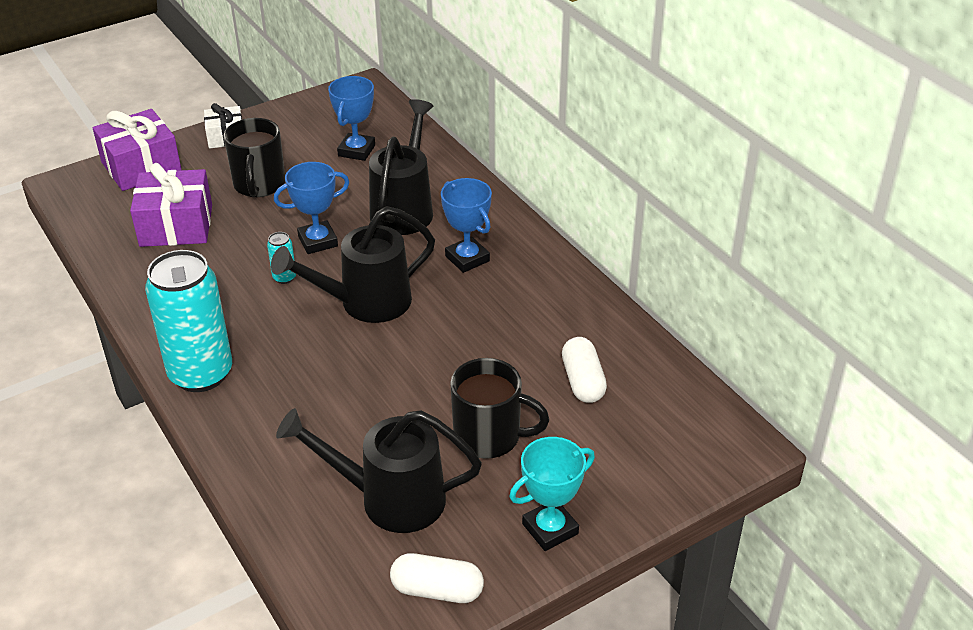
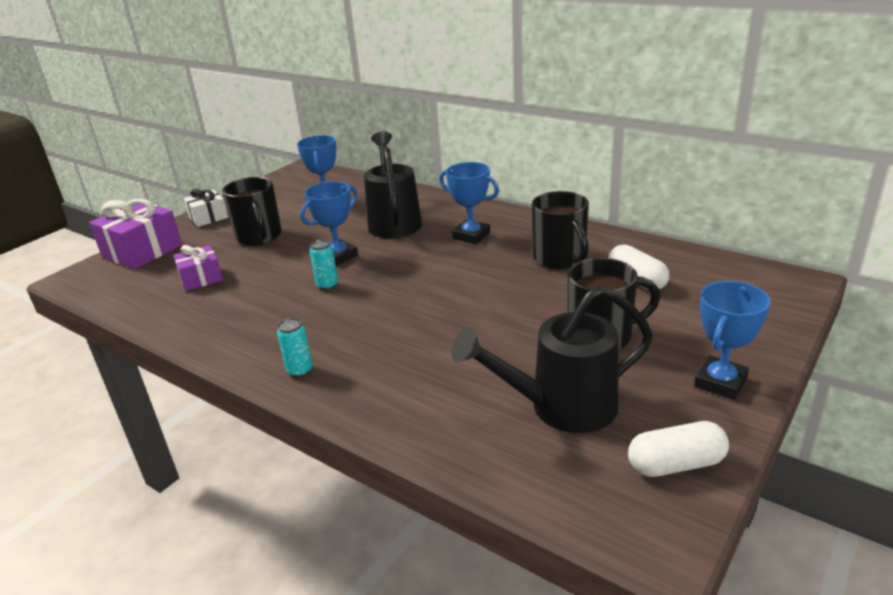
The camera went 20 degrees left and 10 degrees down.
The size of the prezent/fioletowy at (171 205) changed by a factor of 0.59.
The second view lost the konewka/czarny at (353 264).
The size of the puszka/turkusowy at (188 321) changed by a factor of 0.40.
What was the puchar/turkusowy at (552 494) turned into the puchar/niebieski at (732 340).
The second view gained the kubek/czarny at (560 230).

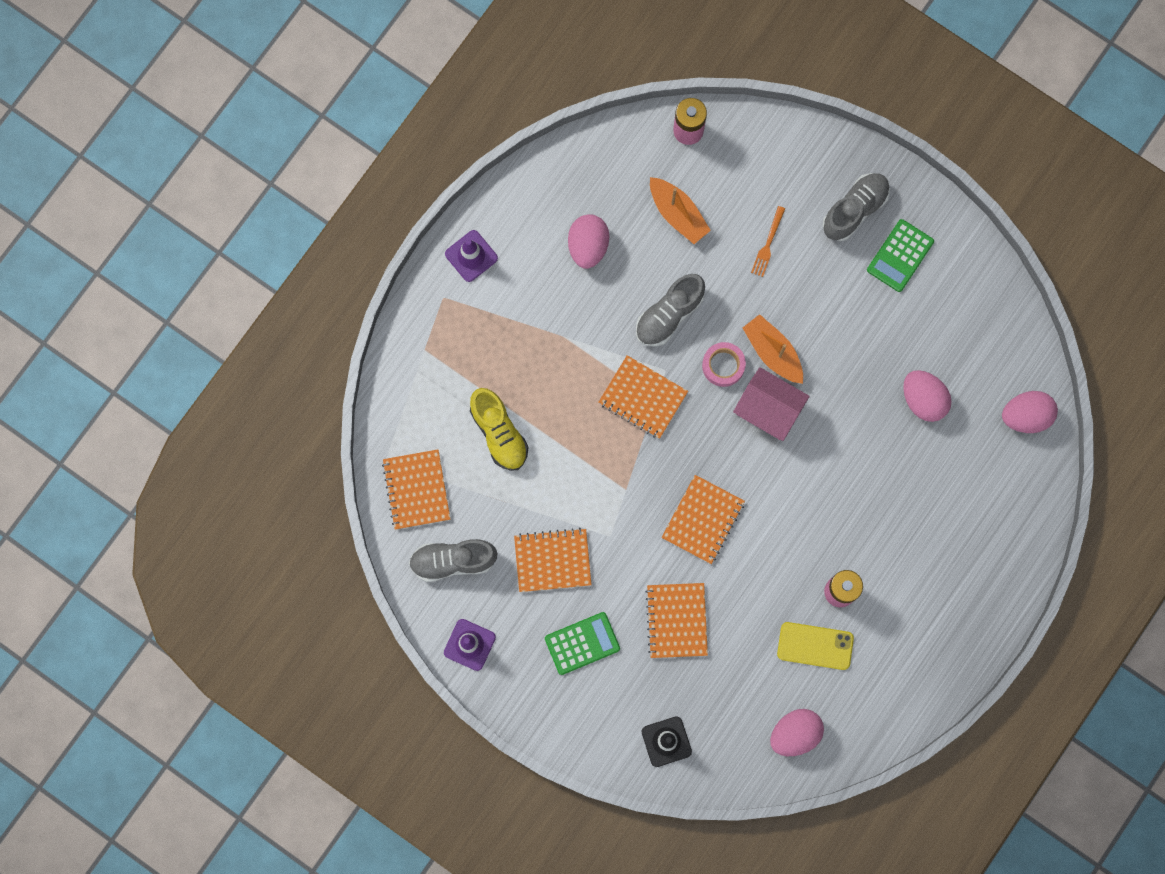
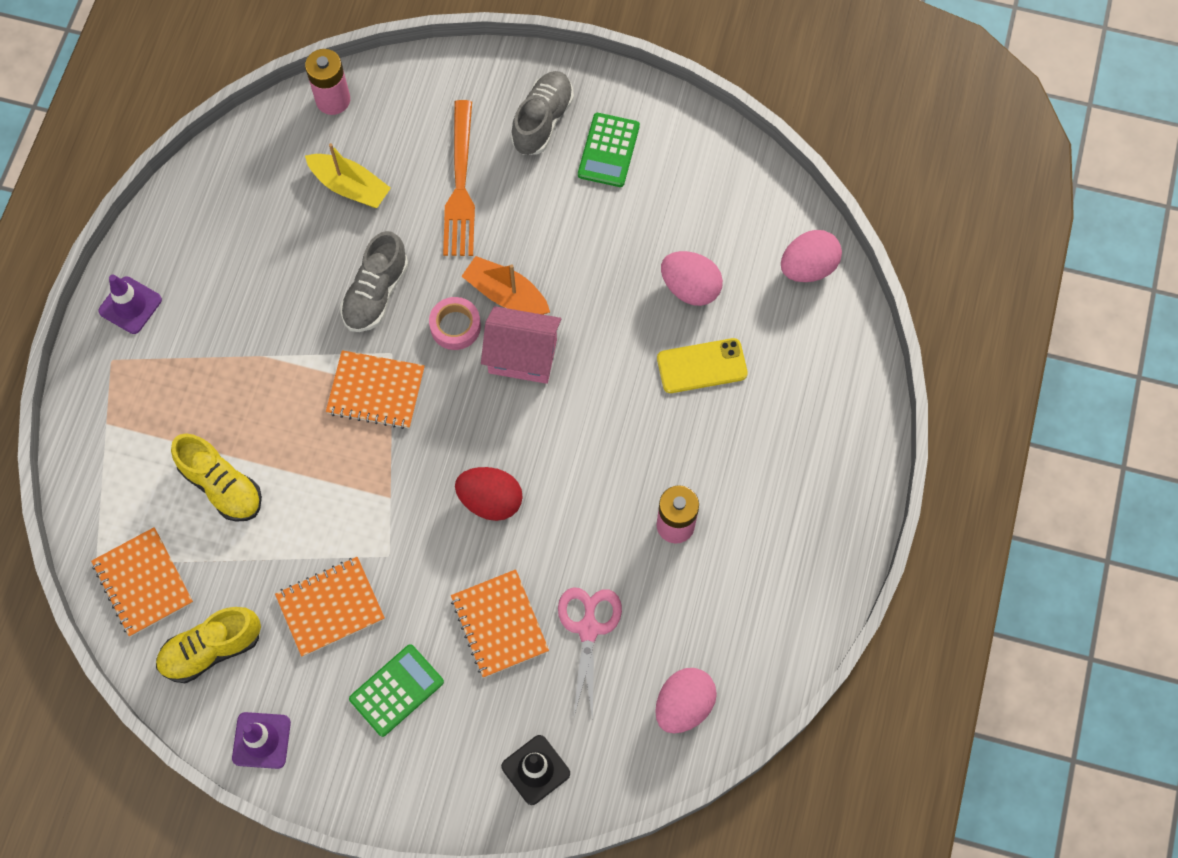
The camera went 20 degrees left and 10 degrees down.
What was the łódka/pomarańczowy at (680 210) turned into the łódka/żółty at (348 175).
The size of the widelec/pomarańczowy at (768 241) changed by a factor of 2.00.
The second view lost the jajko/różowy at (588 241).
Where the zeszyt/pomarańczowy stood at (703 519), the jajko/czerwony came to stand at (489 494).
What was the but/szary at (453 560) turned into the but/żółty at (208 645).
The telefon/żółty ended up elsewhere, having gone from (815 646) to (702 365).
The second view gained the nożyczki/różowy at (590 653).

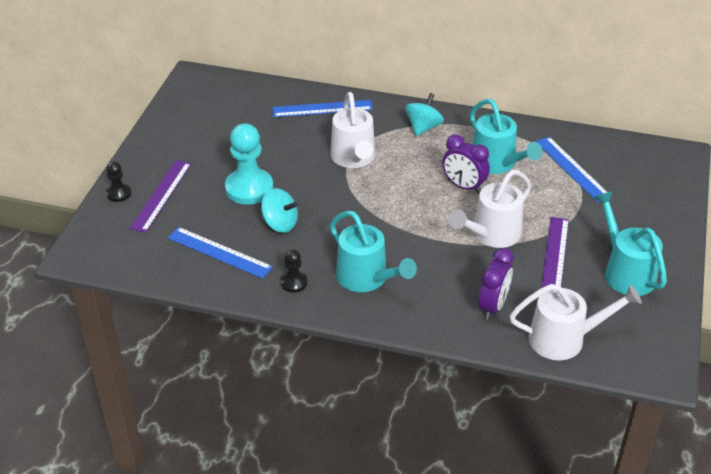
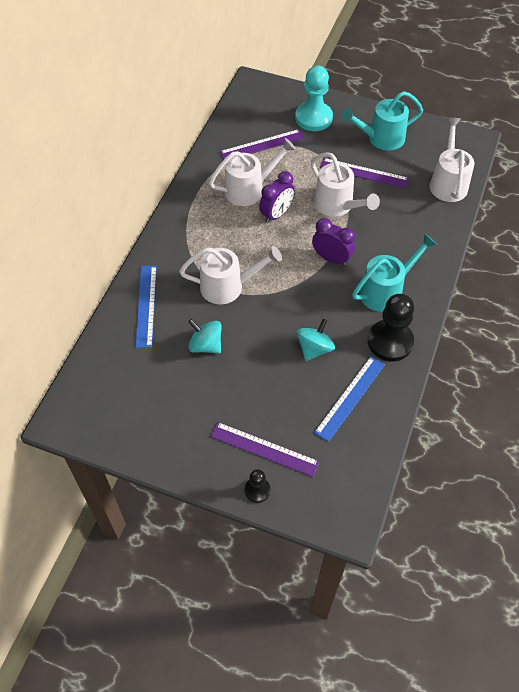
The camera went 85 degrees left and 15 degrees up.
The bączek/turkusowy ended up elsewhere, having gone from (424 114) to (205 336).
What was the konewka/turkusowy at (506 136) turned into the konewka/biały at (252 172).
The pionek/turkusowy ended up elsewhere, having gone from (249 164) to (314 98).
What was the linijka/niebieski at (574 169) turned into the linijka/fioletowy at (262 144).
The budzik/fioletowy ended up elsewhere, having gone from (496 284) to (333 242).
The size of the pionek/czarny at (294 271) changed by a factor of 1.96.

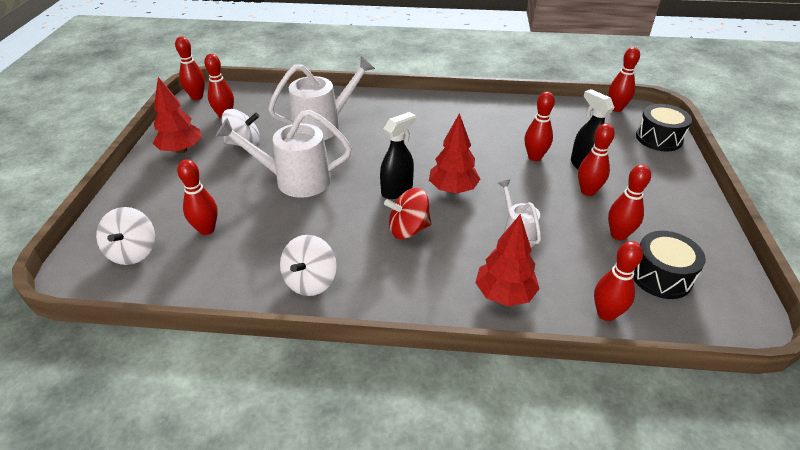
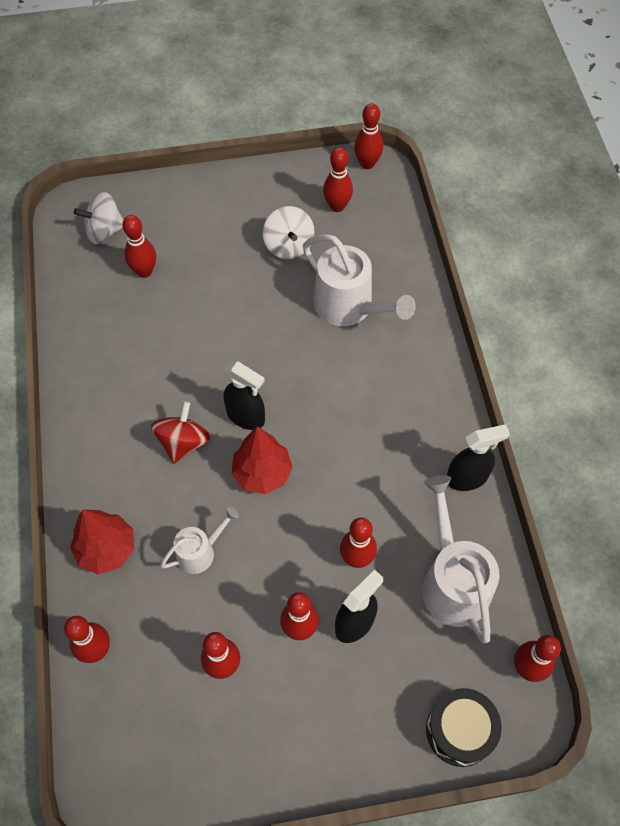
The camera went 75 degrees right and 20 degrees up.
The second view lost the drzewko/czerwony at (177 115).
The konewka/biały ended up elsewhere, having gone from (284 154) to (460 559).
The bączek/czerwony at (408 213) ended up facing another way, 45 degrees clockwise from before.
The second view lost the bęben/czarny at (670 265).
The second view lost the bączek/biały at (308 265).
The second view gained the spryskiwacz/czarny at (478 457).

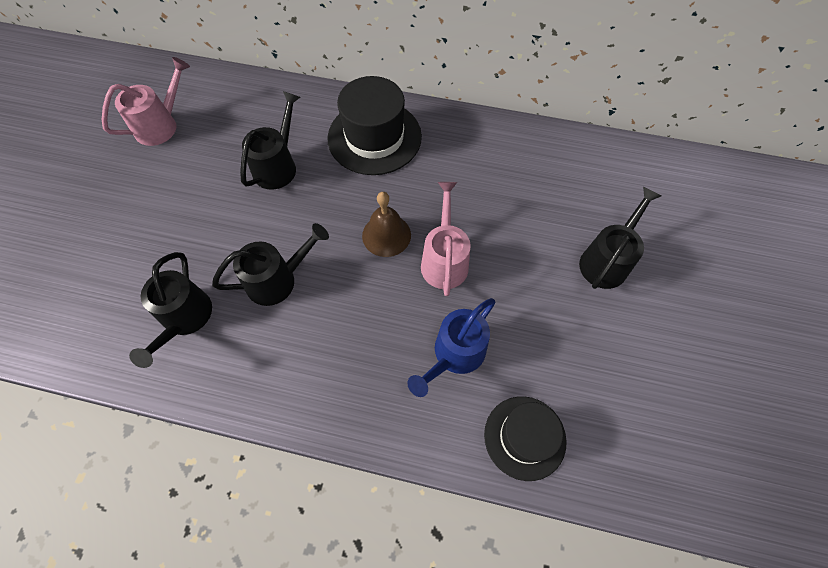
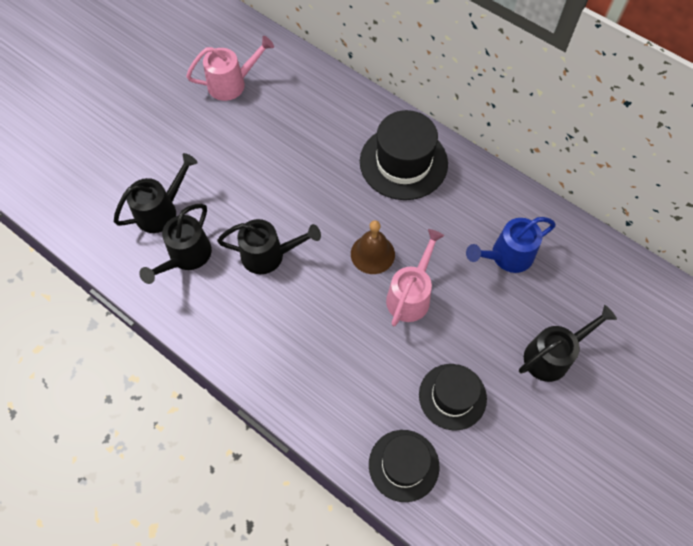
The camera went 25 degrees right and 0 degrees up.
The konewka/czarny ended up elsewhere, having gone from (270 140) to (156 193).
The konewka/niebieski ended up elsewhere, having gone from (451 347) to (511 245).
The second view gained the kapelusz/czarny at (453 397).

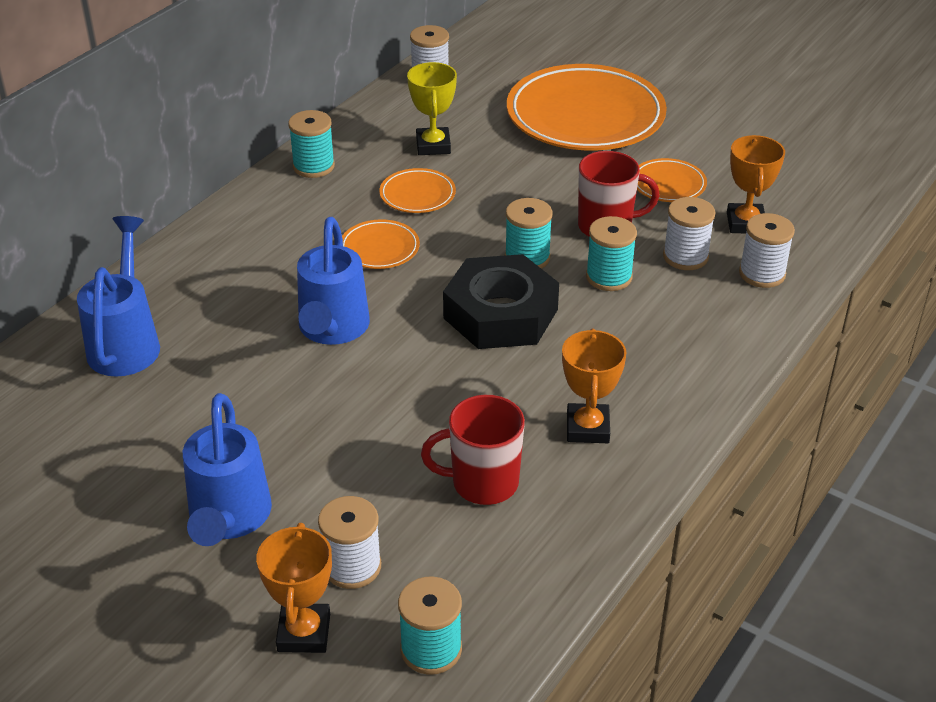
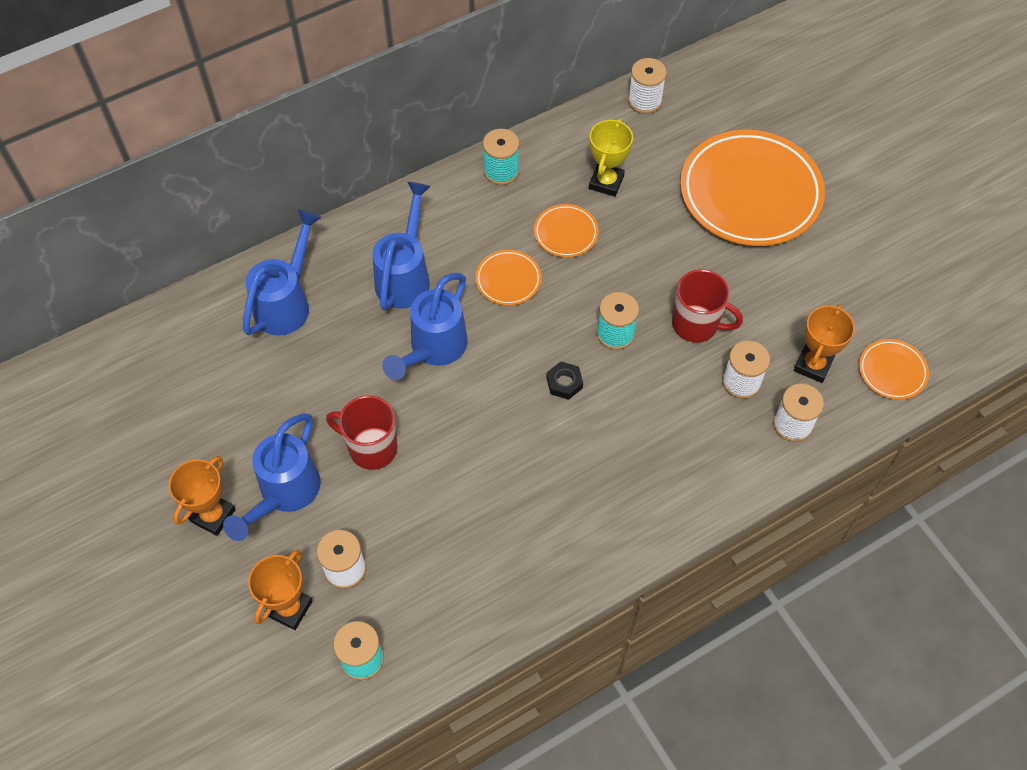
The camera went 25 degrees right and 20 degrees up.
The talerz/pomarańczowy ended up elsewhere, having gone from (672 180) to (894 369).
The second view lost the szpulka/turkusowy at (611 253).
The size of the nakrętka/czarny at (501 301) changed by a factor of 0.40.
The puchar/pomarańczowy ended up elsewhere, having gone from (594 386) to (202 496).
The kubek/czerwony ended up elsewhere, having gone from (473 450) to (362 432).
The second view gained the konewka/niebieski at (401 246).

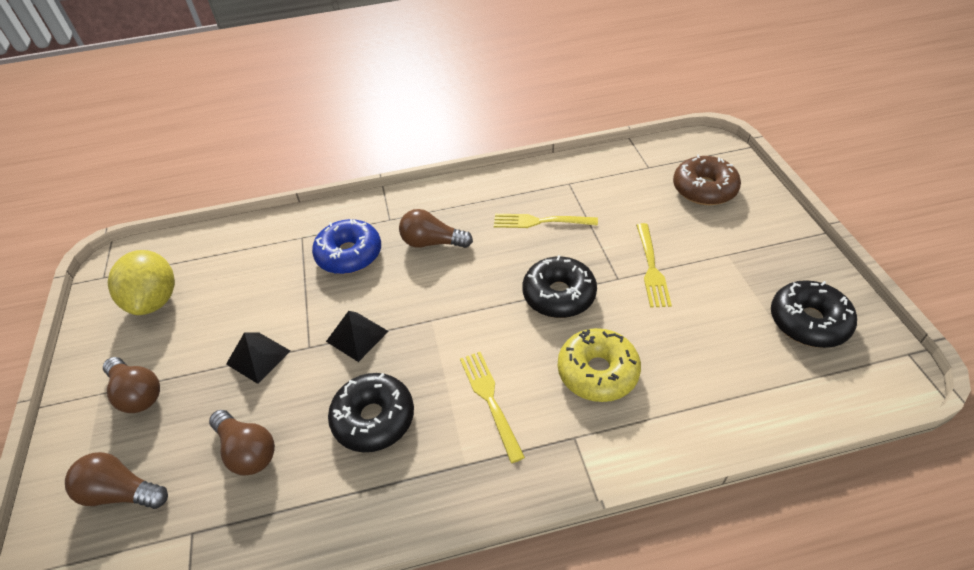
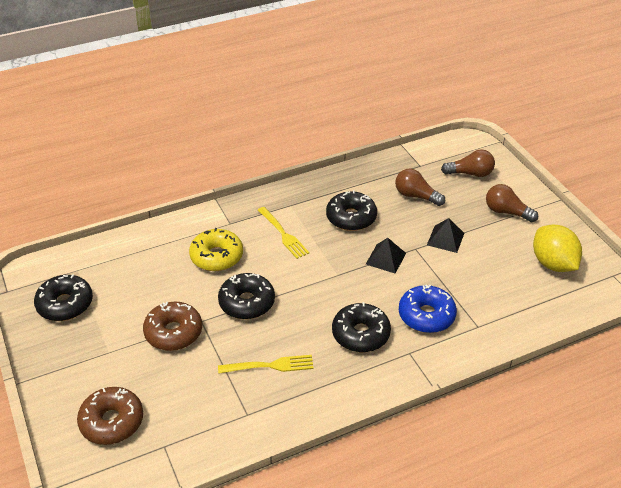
The camera went 165 degrees right and 5 degrees down.
Where the żarówka/brązowy stood at (436 228), the donut/czarny came to stand at (361 327).
Where the widelec/żółty stood at (654 265), the donut/brązowy came to stand at (172 326).

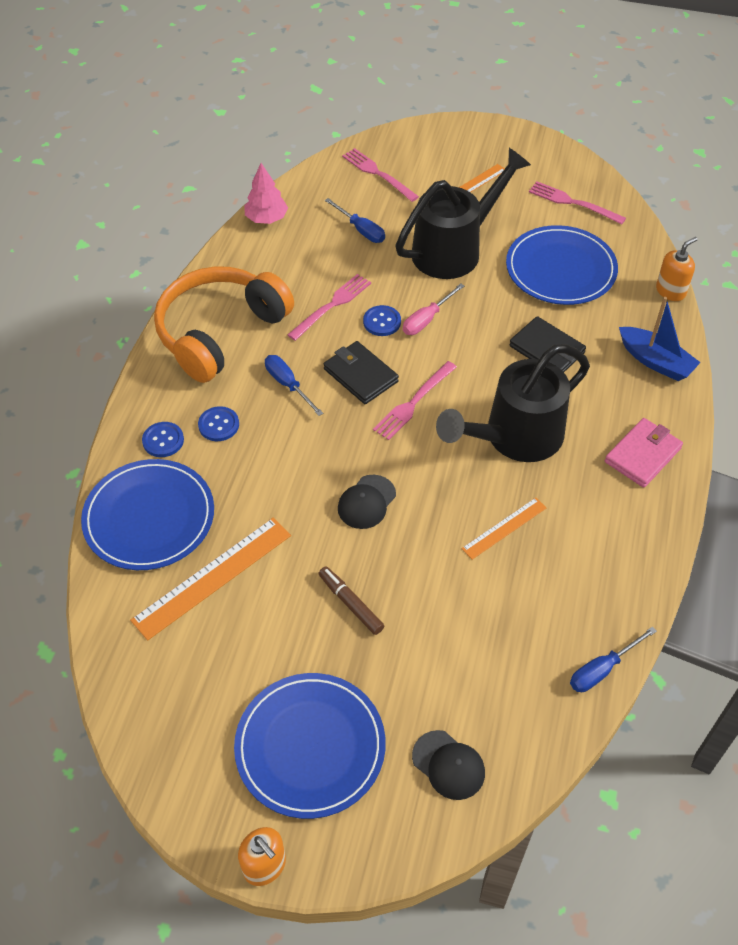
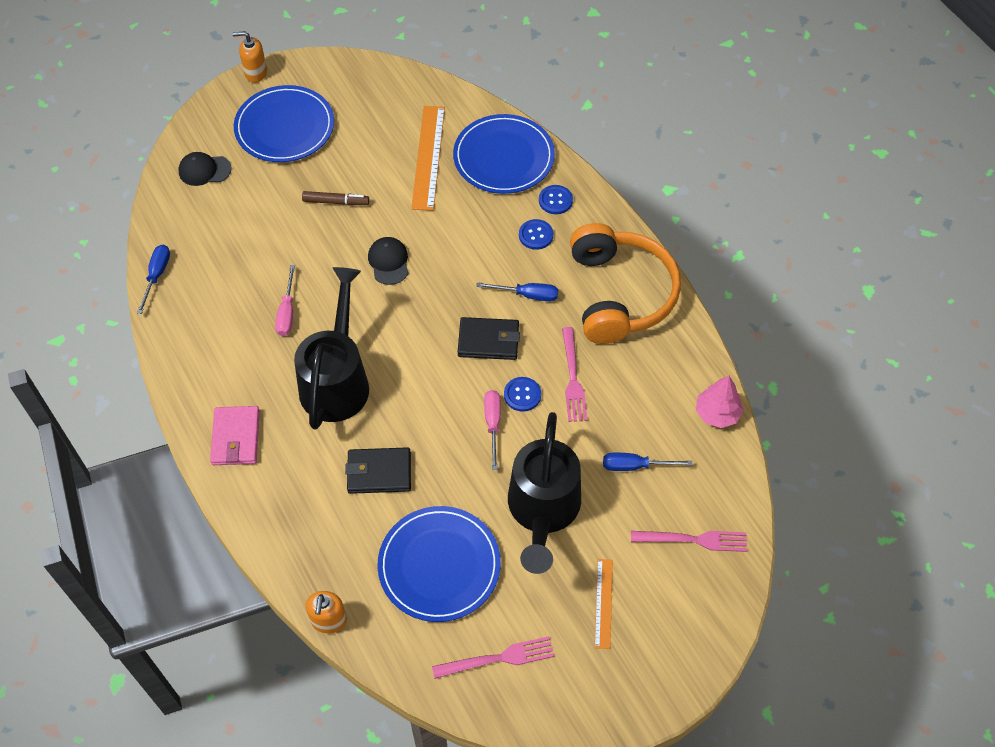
The camera went 135 degrees right and 5 degrees up.
The second view lost the łódka/niebieski at (660 339).
The second view lost the widelec/różowy at (415 400).
Where the linijka/pomarańczowy stood at (503 529), the śrubokręt/różowy came to stand at (285 300).

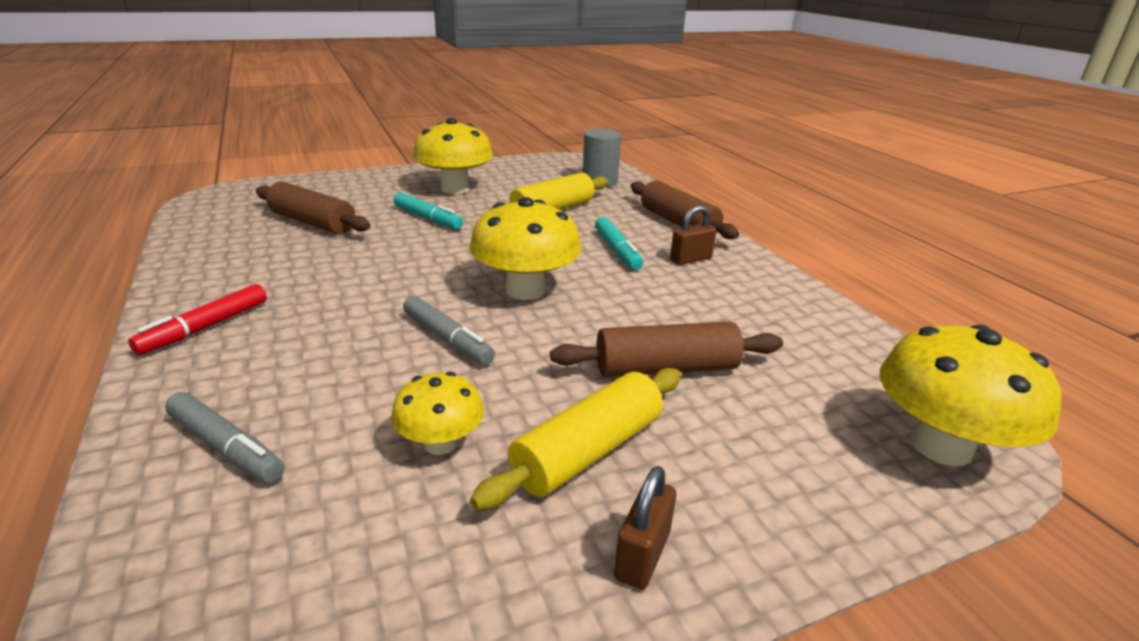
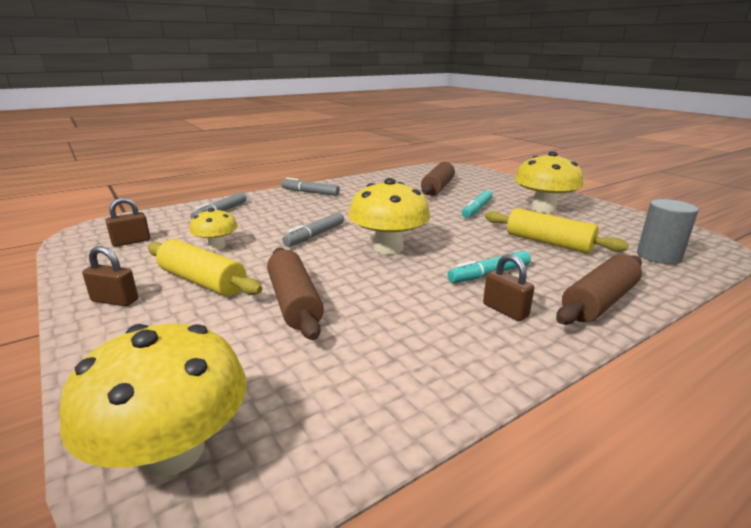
The camera went 80 degrees right and 5 degrees down.
What was the flamaster/czerwony at (197 319) turned into the flamaster/szary at (310 186).
The second view gained the kłódka/brązowy at (127 222).

